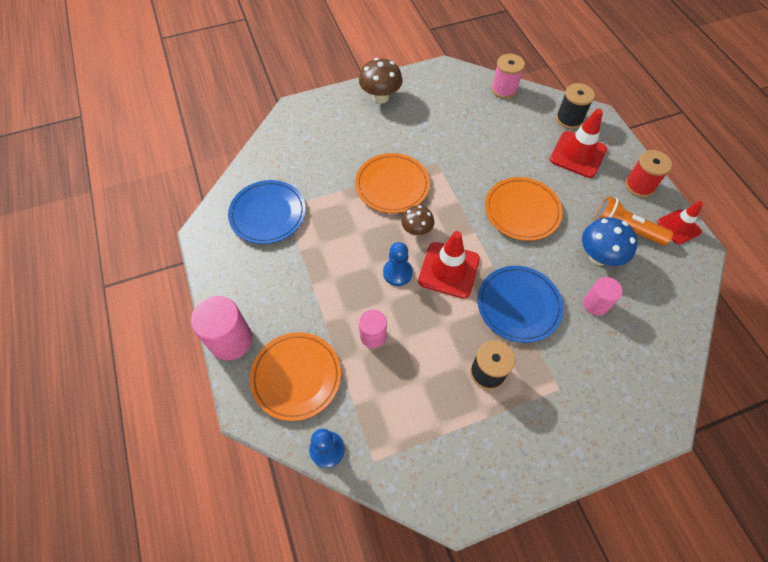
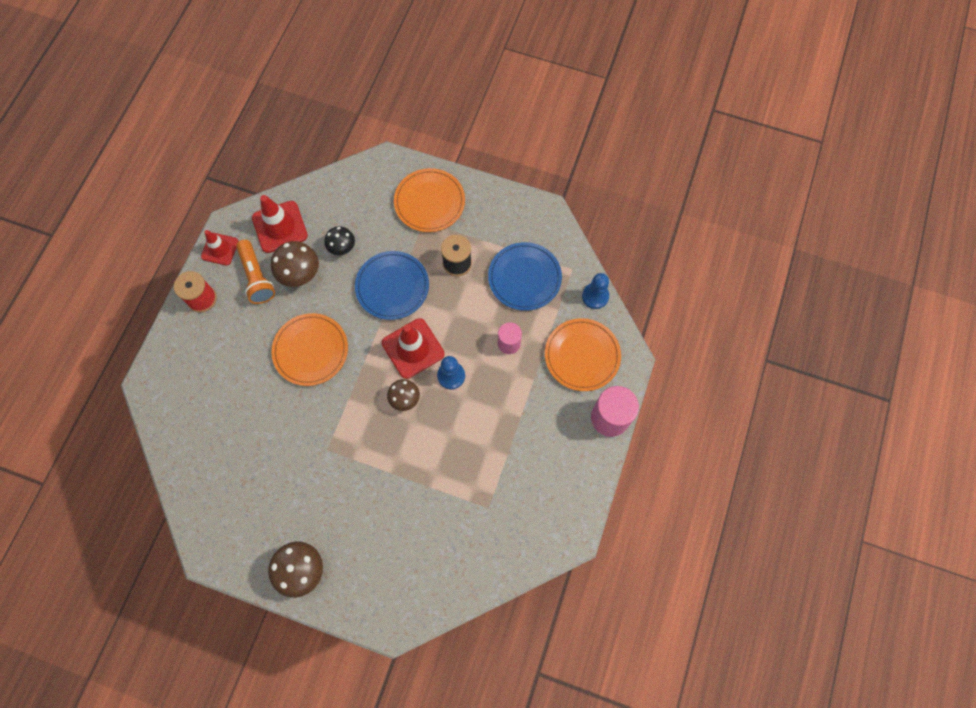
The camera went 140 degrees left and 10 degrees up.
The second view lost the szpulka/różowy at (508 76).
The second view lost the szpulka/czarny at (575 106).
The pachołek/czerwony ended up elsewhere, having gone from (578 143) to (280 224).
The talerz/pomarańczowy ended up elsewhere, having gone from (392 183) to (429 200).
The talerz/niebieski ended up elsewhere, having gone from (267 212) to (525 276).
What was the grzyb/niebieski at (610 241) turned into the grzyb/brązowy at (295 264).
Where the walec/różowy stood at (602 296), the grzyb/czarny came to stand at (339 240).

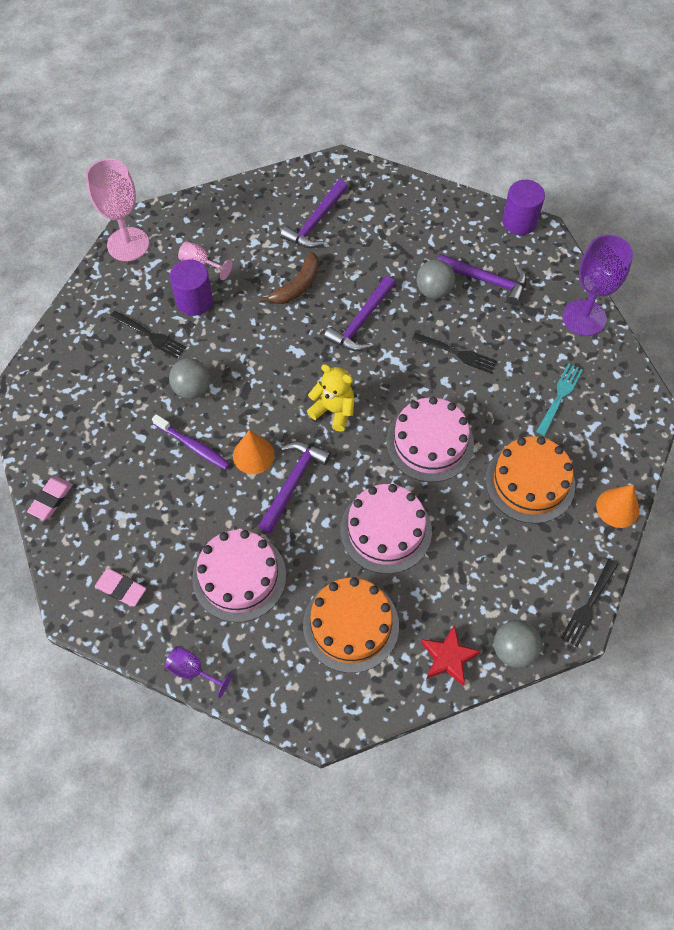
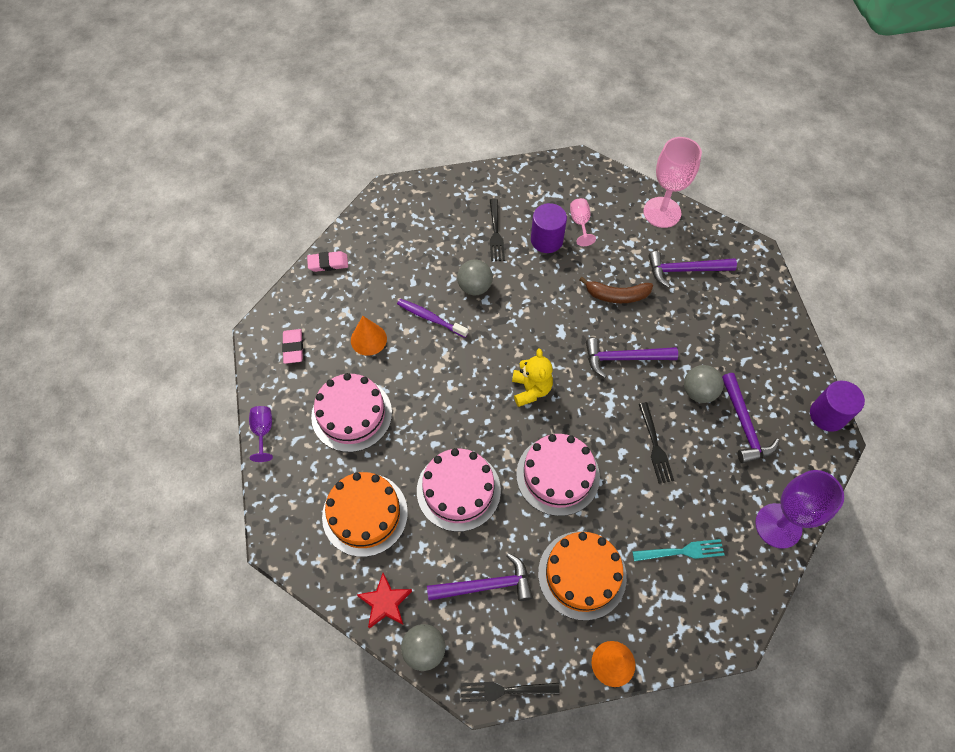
The camera went 55 degrees right and 0 degrees up.
The kielich/różowy ended up elsewhere, having gone from (117 210) to (672 182).
The szczoteczka do zębów/fioletowy at (191 442) ended up facing another way, 120 degrees clockwise from before.
The stożek/pomarańczowy ended up elsewhere, having gone from (254 452) to (369 336).
The młotek/fioletowy ended up elsewhere, having gone from (294 487) to (480 577).

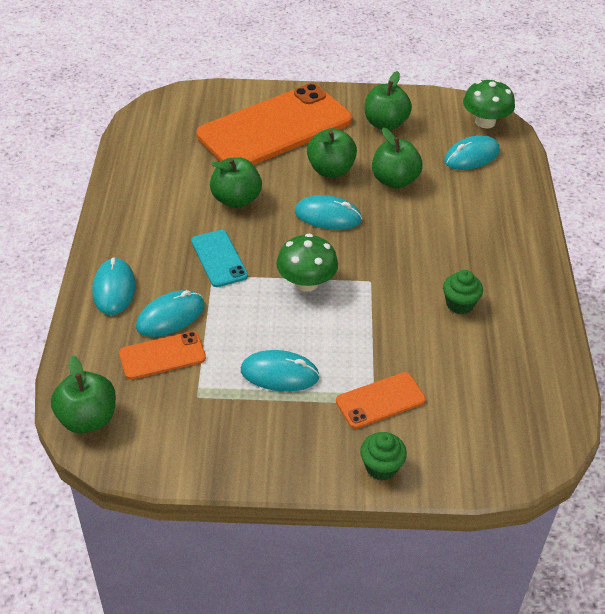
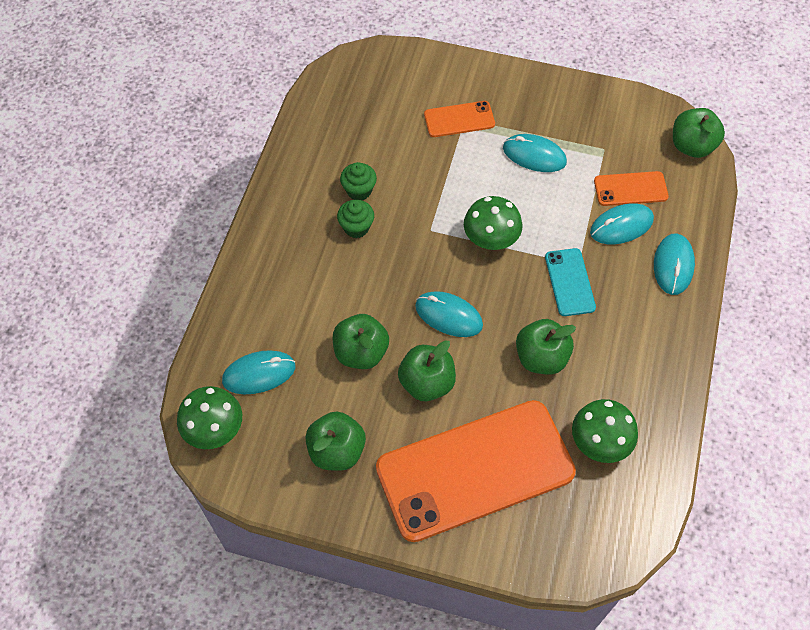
The camera went 165 degrees left and 15 degrees up.
The muffinka/zielony ended up elsewhere, having gone from (383 456) to (355 219).
The second view gained the grzyb/zielony at (605 431).

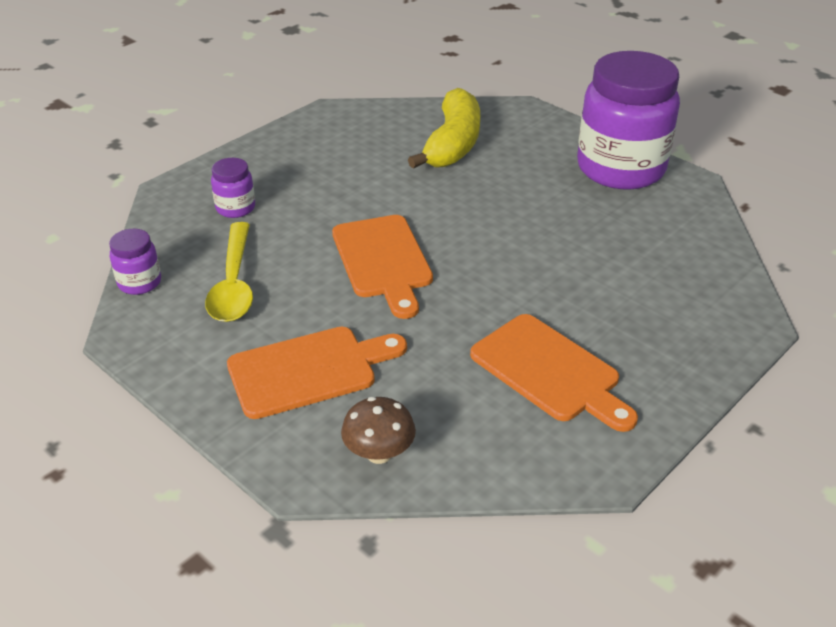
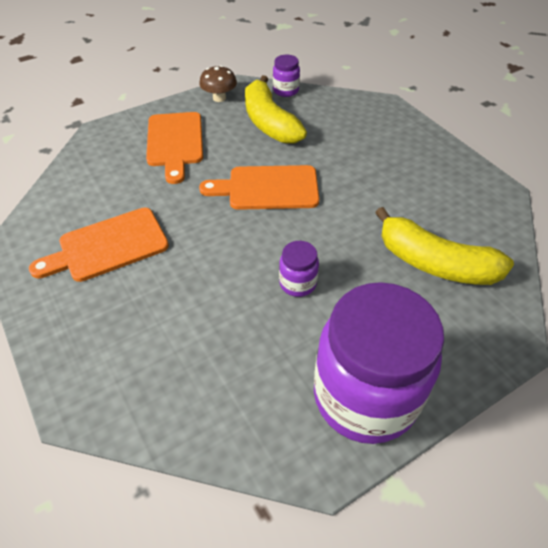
The camera went 105 degrees right and 10 degrees up.
The słoik/fioletowy ended up elsewhere, having gone from (233 188) to (299 269).
Where the łyżka/żółty stood at (229 272), the banan/żółty came to stand at (276 109).
The grzyb/brązowy ended up elsewhere, having gone from (378 430) to (218 83).

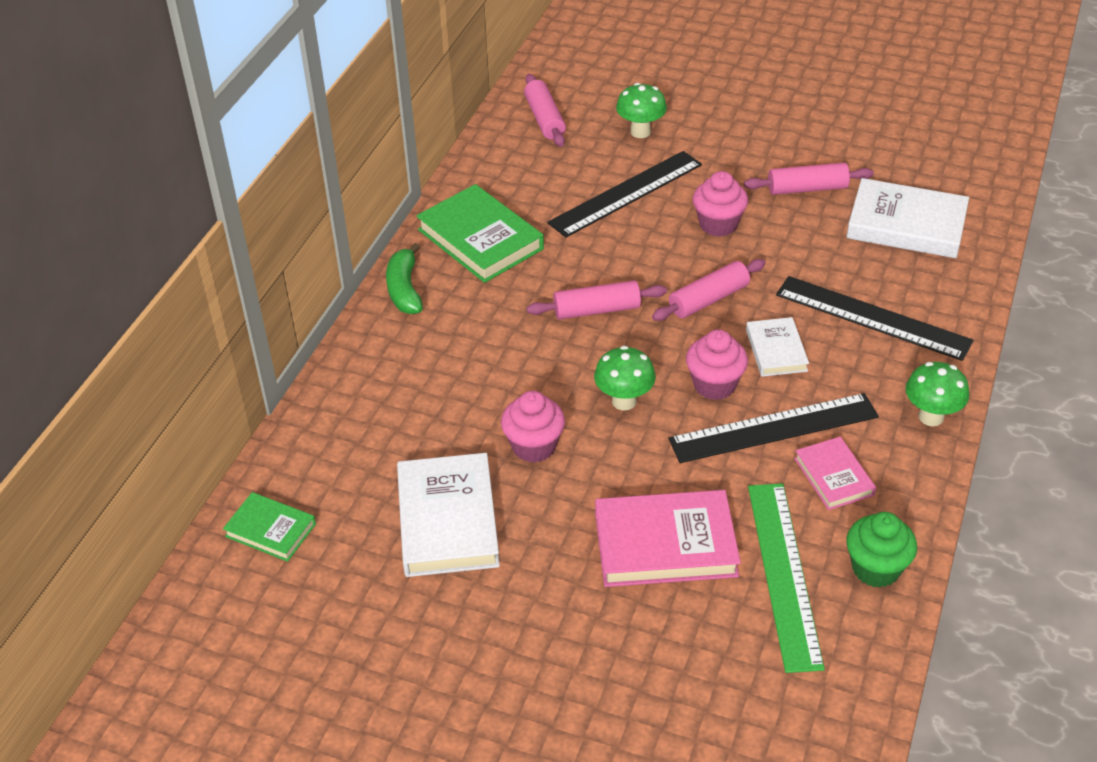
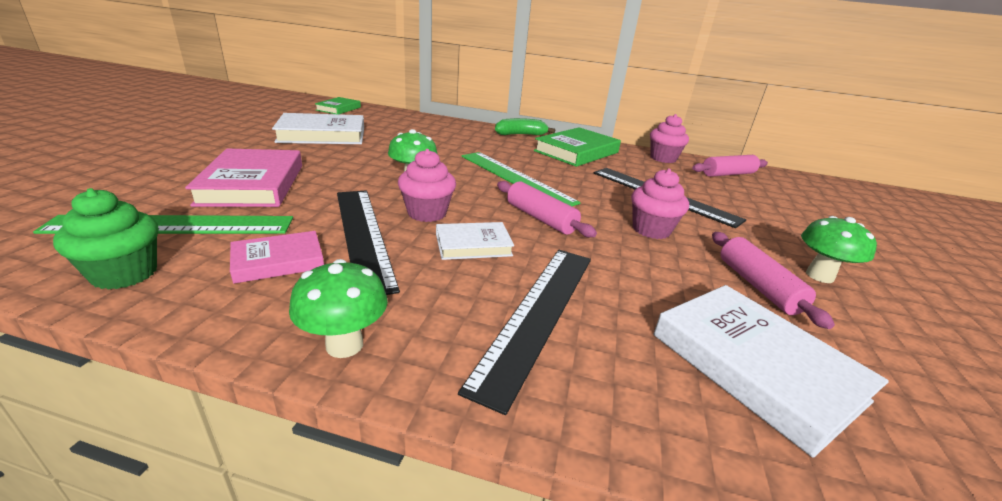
The camera went 80 degrees right and 15 degrees down.
The grzyb/zielony ended up elsewhere, having gone from (641 110) to (839 249).
The książka/biały at (907 218) ended up facing another way, 45 degrees counterclockwise from before.
Where the wałek do ciasta/różowy stood at (597 299), the linijka/zielony came to stand at (521 179).
The muffinka/różowy ended up elsewhere, having gone from (533 427) to (669 138).

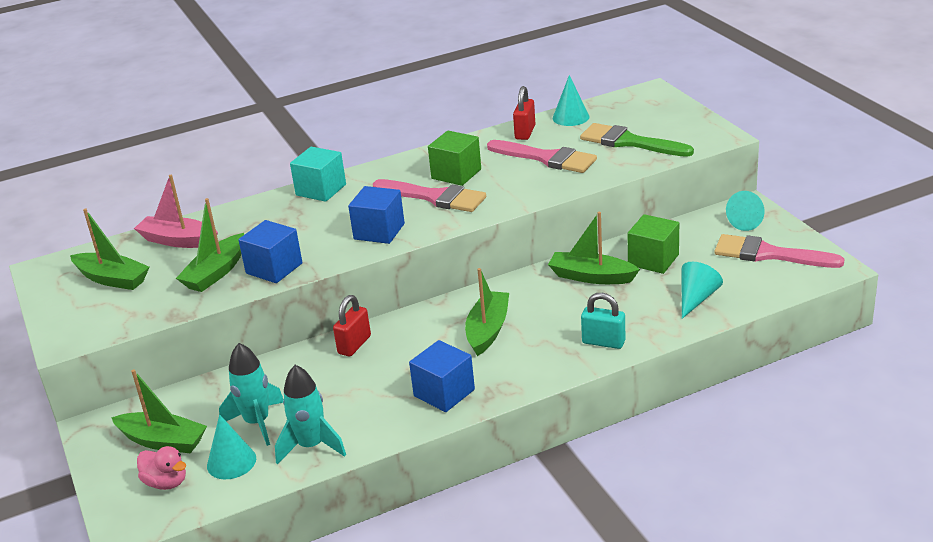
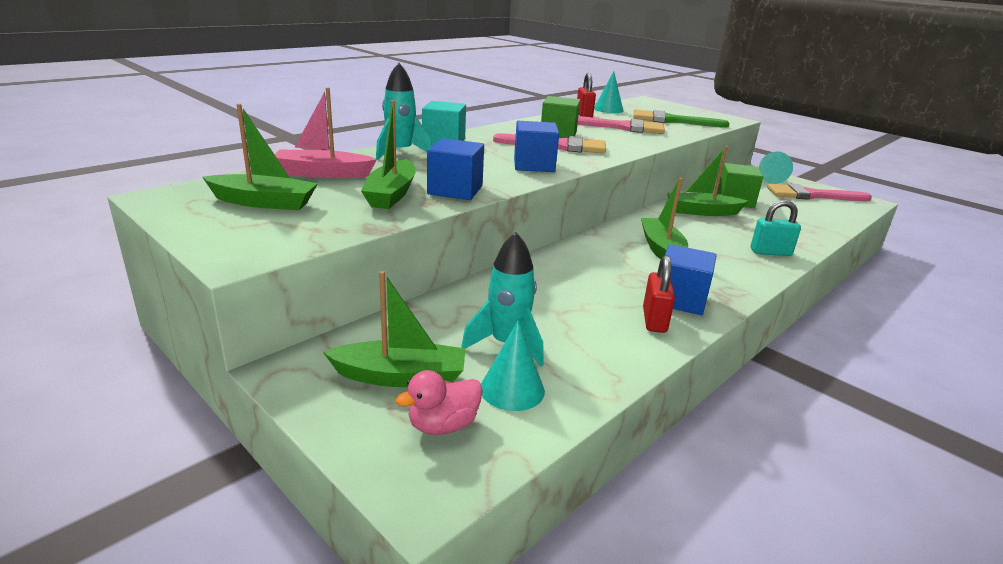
The camera went 25 degrees left and 5 degrees down.
The second view lost the stożek/turkusowy at (702 290).
The kłódka/czerwony ended up elsewhere, having gone from (352 326) to (659 294).
The rakieta/turkusowy ended up elsewhere, having gone from (310 415) to (404 111).
The kaczka/różowy at (161 468) ended up facing another way, 135 degrees clockwise from before.

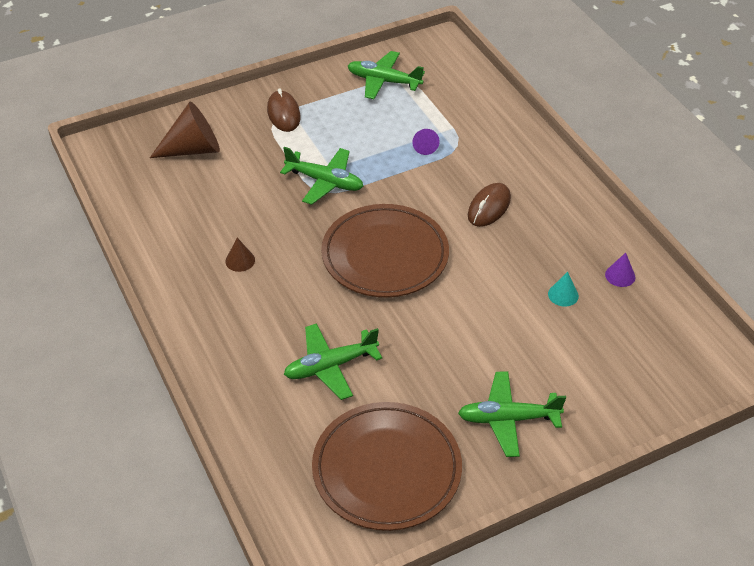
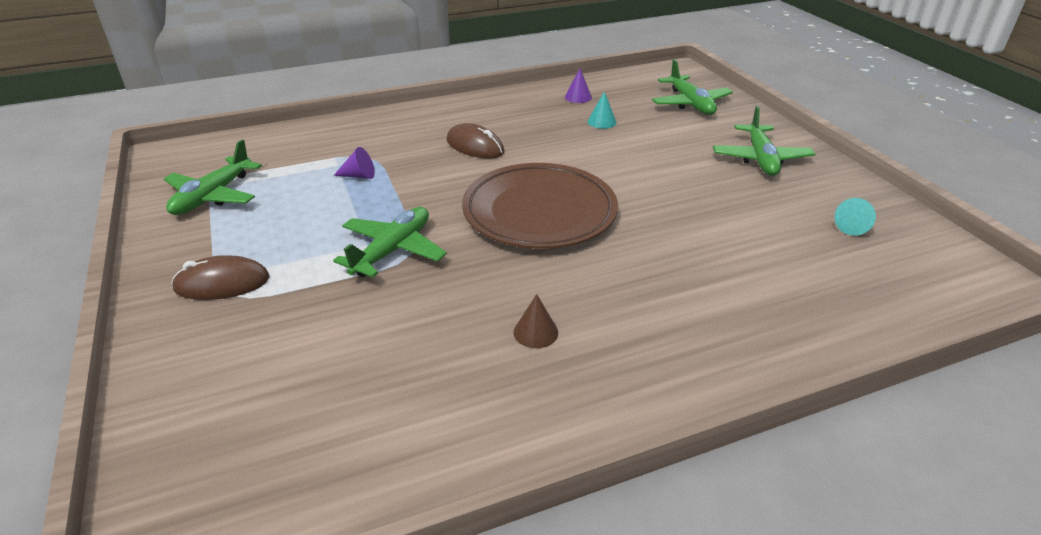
The camera went 85 degrees left and 10 degrees down.
The second view lost the stożek/brązowy at (185 129).
The samolot/zielony ended up elsewhere, having gone from (333 361) to (692 87).
Where the talerz/brązowy stood at (387 466), the stożek/turkusowy came to stand at (855 217).

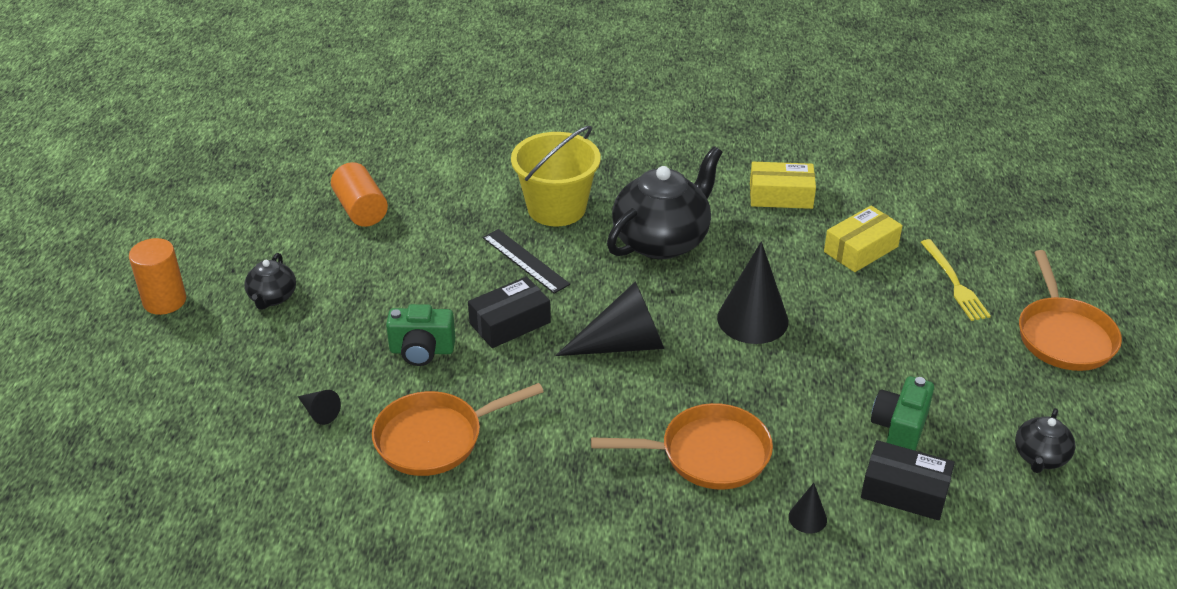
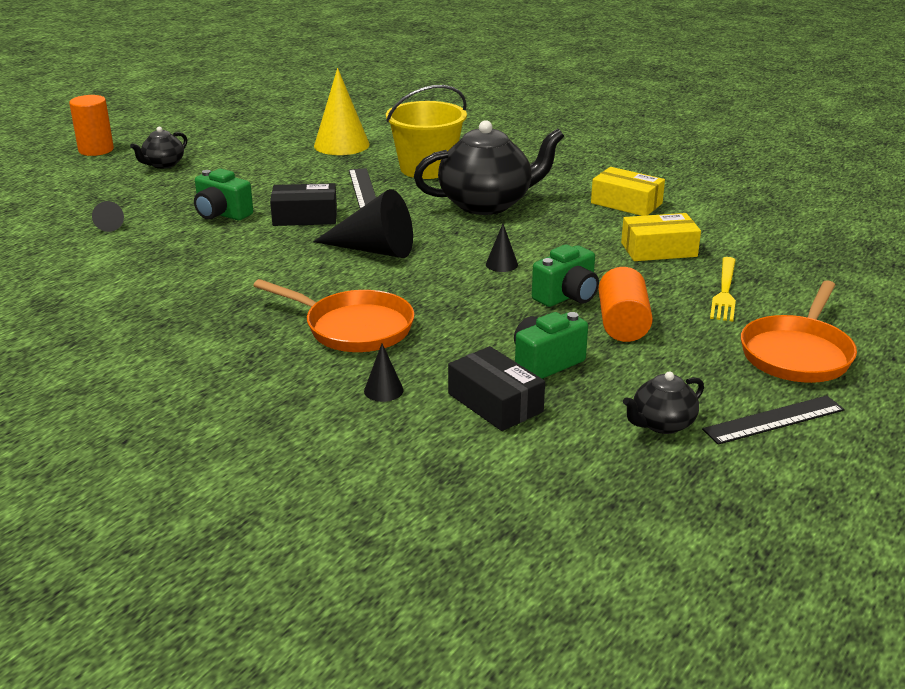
The camera went 30 degrees right and 10 degrees down.
The walec/pomarańczowy ended up elsewhere, having gone from (359 194) to (625 304).
The size of the stożek/czarny at (752 292) changed by a factor of 0.46.
The second view lost the patelnia/pomarańczowy at (458 429).
The second view gained the stożek/żółty at (342 111).
The second view gained the aparat fotograficzny/zielony at (565 275).
The second view gained the linijka/czarny at (773 420).

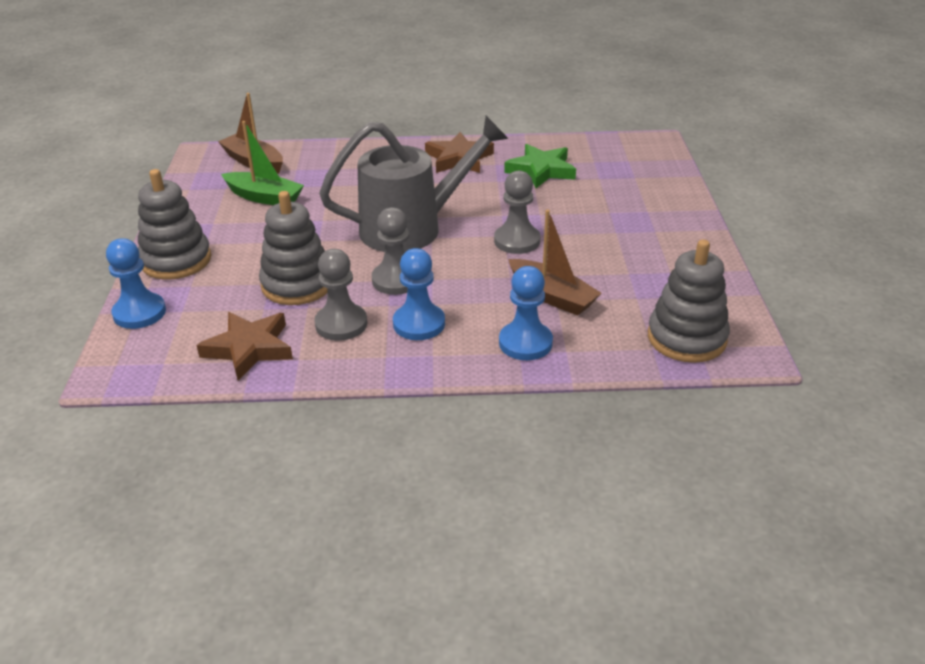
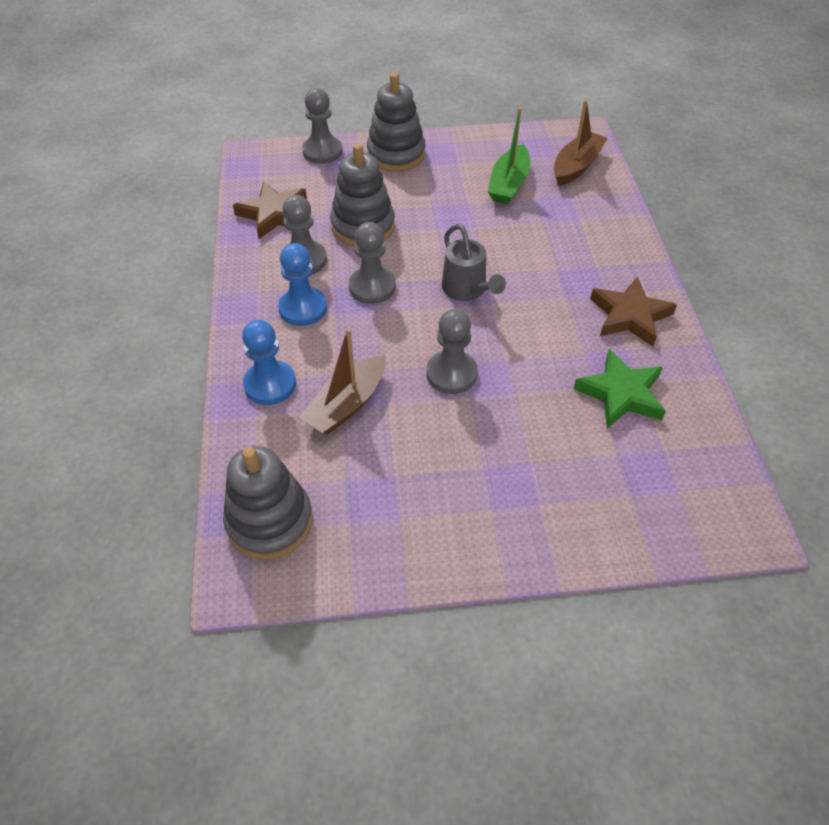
The camera went 85 degrees right and 15 degrees up.
The size of the konewka/szary at (414 184) changed by a factor of 0.54.
What was the pionek/niebieski at (136 283) turned into the pionek/szary at (322 126).

